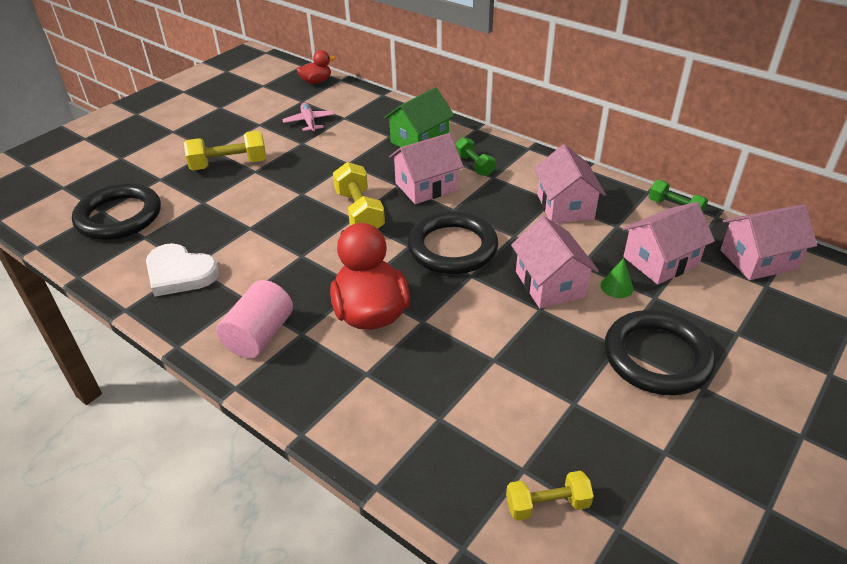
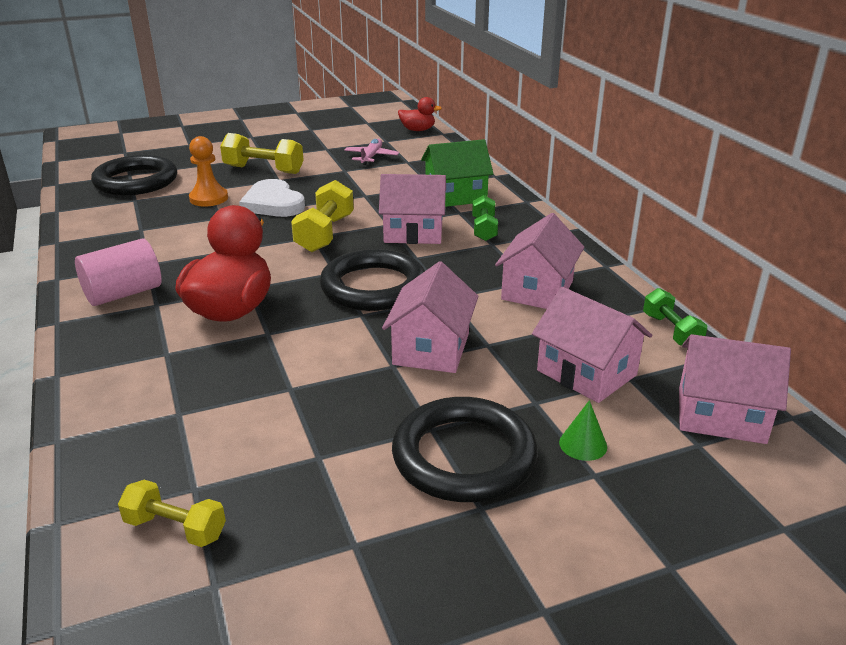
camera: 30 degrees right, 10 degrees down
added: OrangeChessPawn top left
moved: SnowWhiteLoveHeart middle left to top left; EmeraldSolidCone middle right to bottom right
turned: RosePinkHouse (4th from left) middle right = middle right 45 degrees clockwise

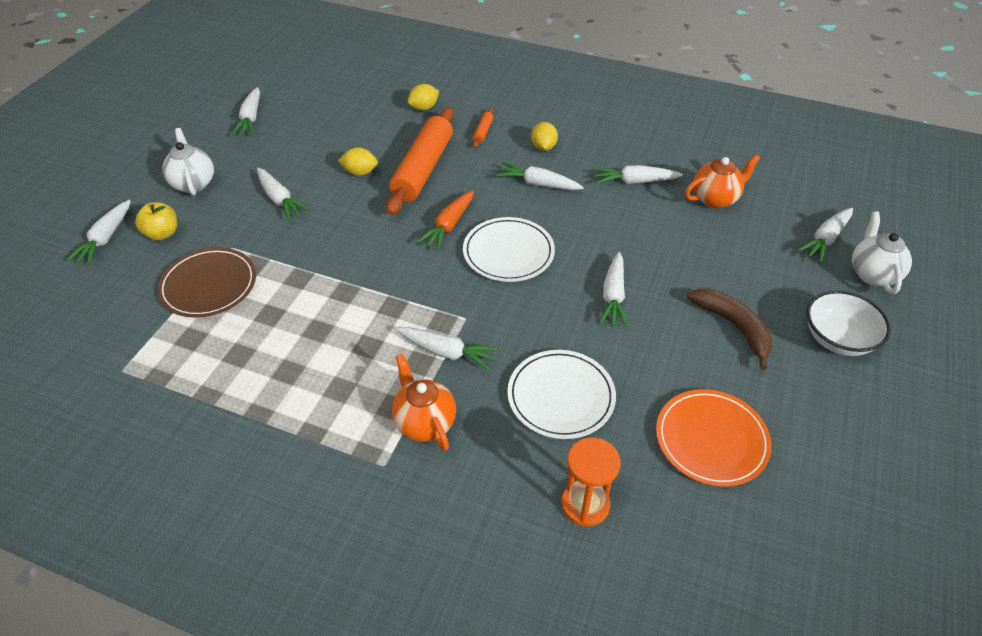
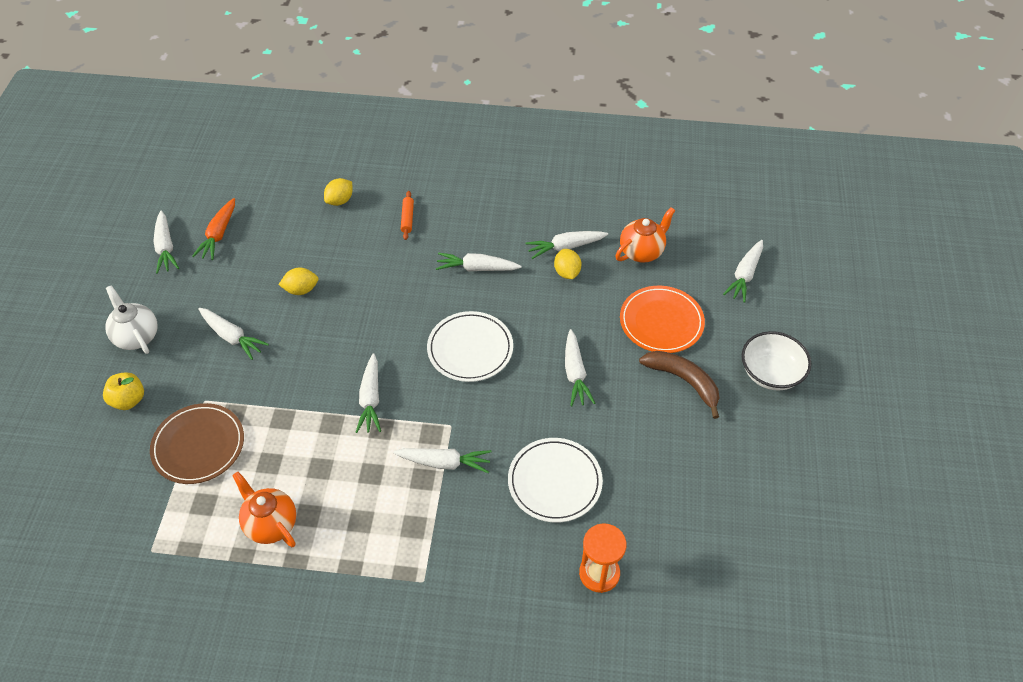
camera: 15 degrees left, 5 degrees up
removed: OrangePastryRoller (1st from left) top centre; SnowWhiteTeaPot (2nd from left) middle right
moved: SnowWhiteCarrot (1st from left in the first image) middle left to SnowWhiteCarrot (3rd from left) centre; OrangeTeaPot (1st from left) centre to bottom left; OrangeCarrot centre to middle left; YellowToyLemon (3rd from left) top centre to centre; OrangeDinnerPlate bottom right to centre

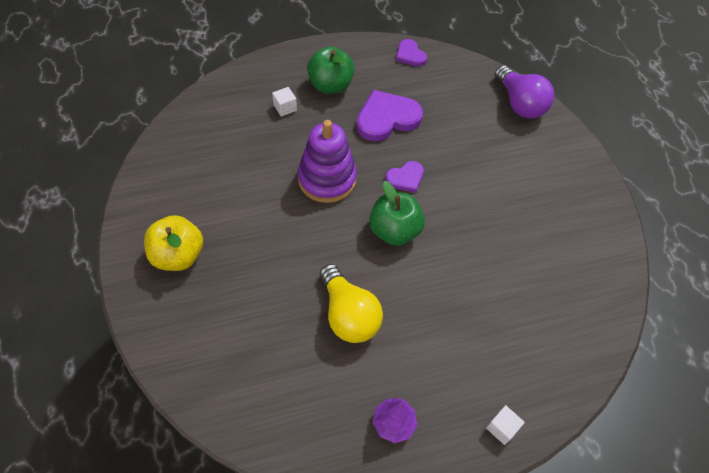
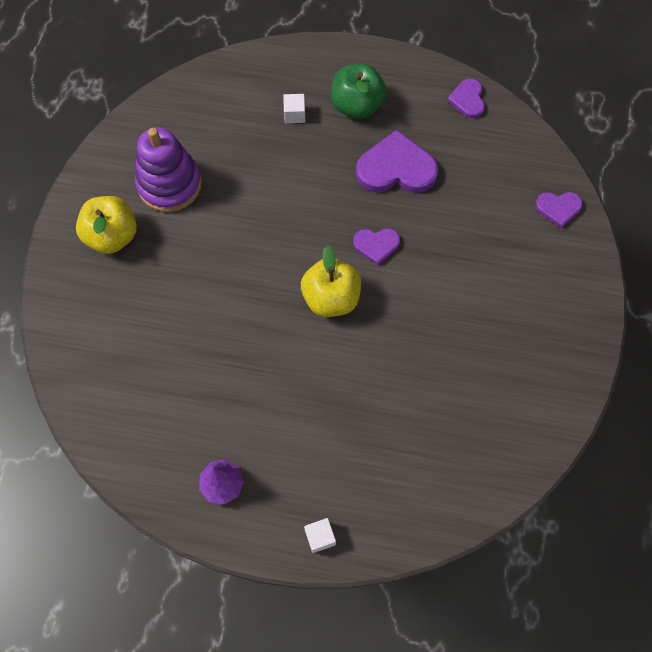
camera: 30 degrees right, 10 degrees up
removed: YellowLightbulb centre
moved: PurpleStackingToy centre to top left
replaced: PurpleLightbulb top right to PurpleLoveHeart (4th from left) top right
recoloured: EmeraldAppleFruit (2nd from left) centre to YellowAppleFruit (2nd from left) centre

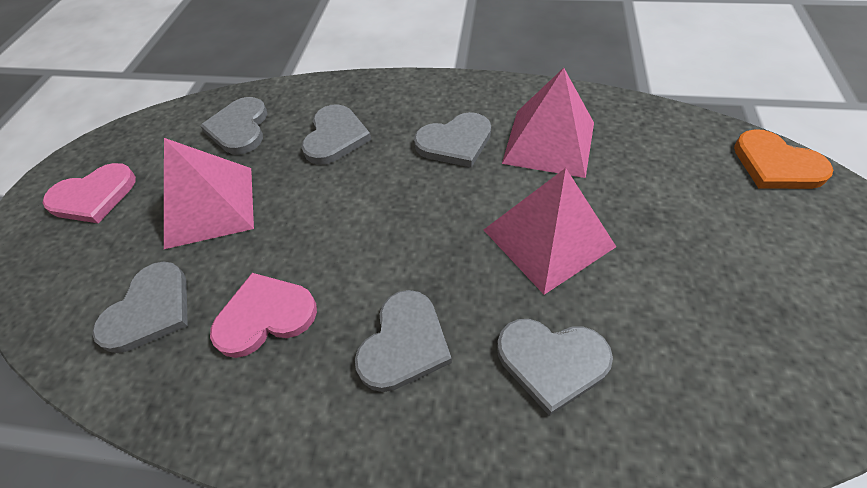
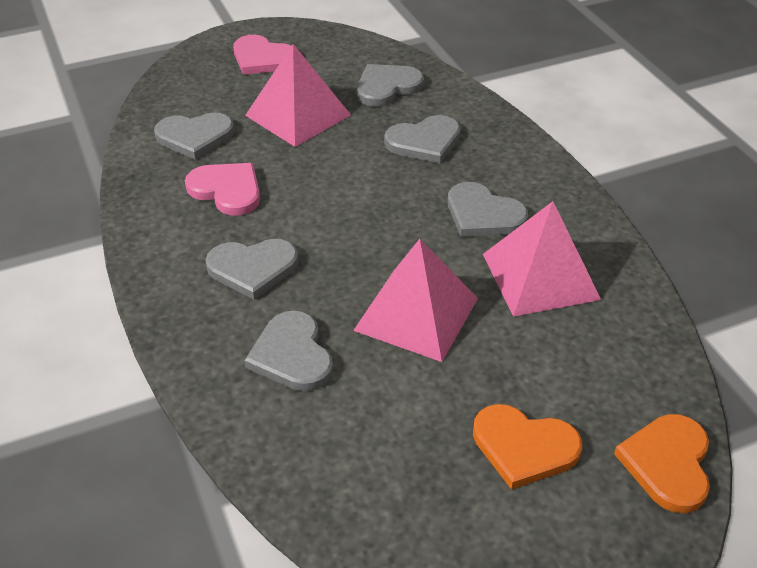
camera: 55 degrees right, 10 degrees down
added: OrangeLoveHeart (1st from left) bottom right

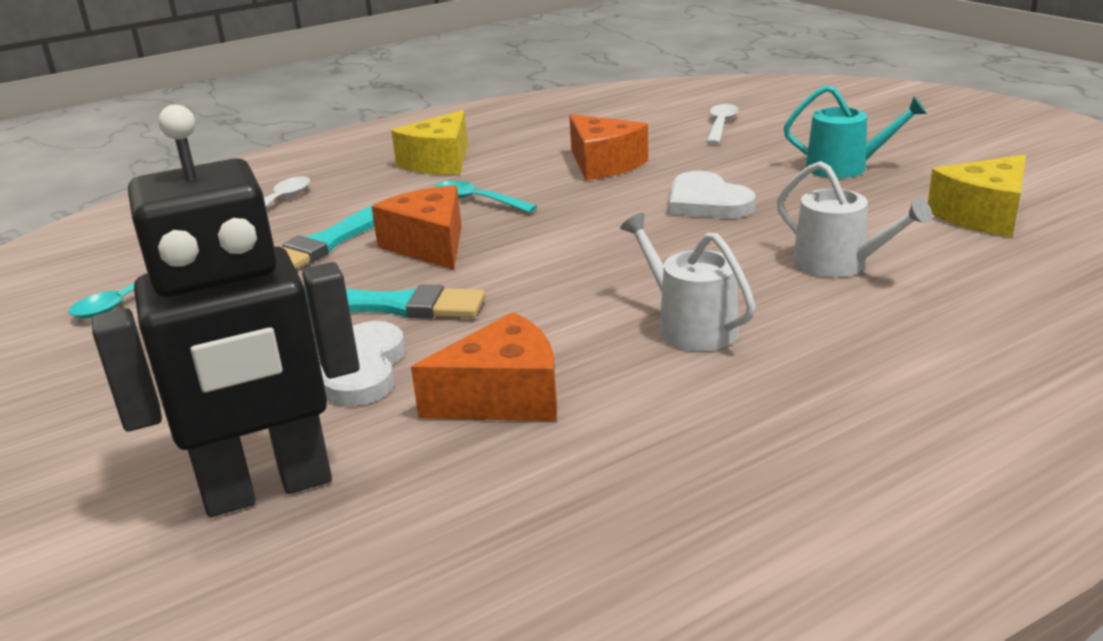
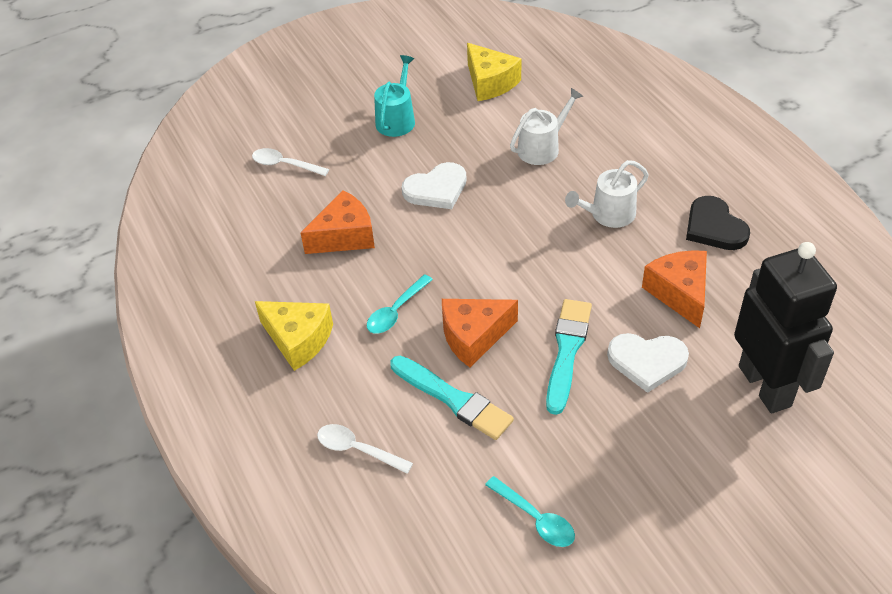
camera: 85 degrees left, 20 degrees up
added: EbonyLoveHeart middle right

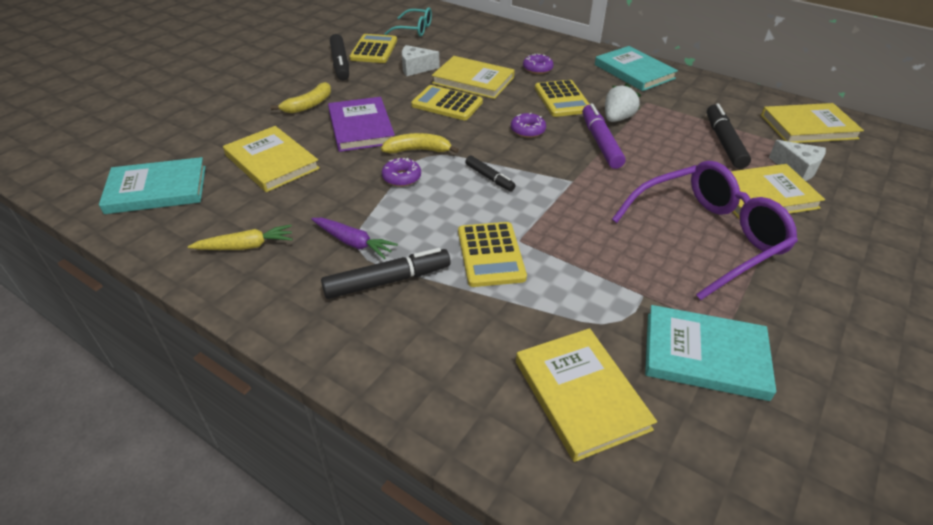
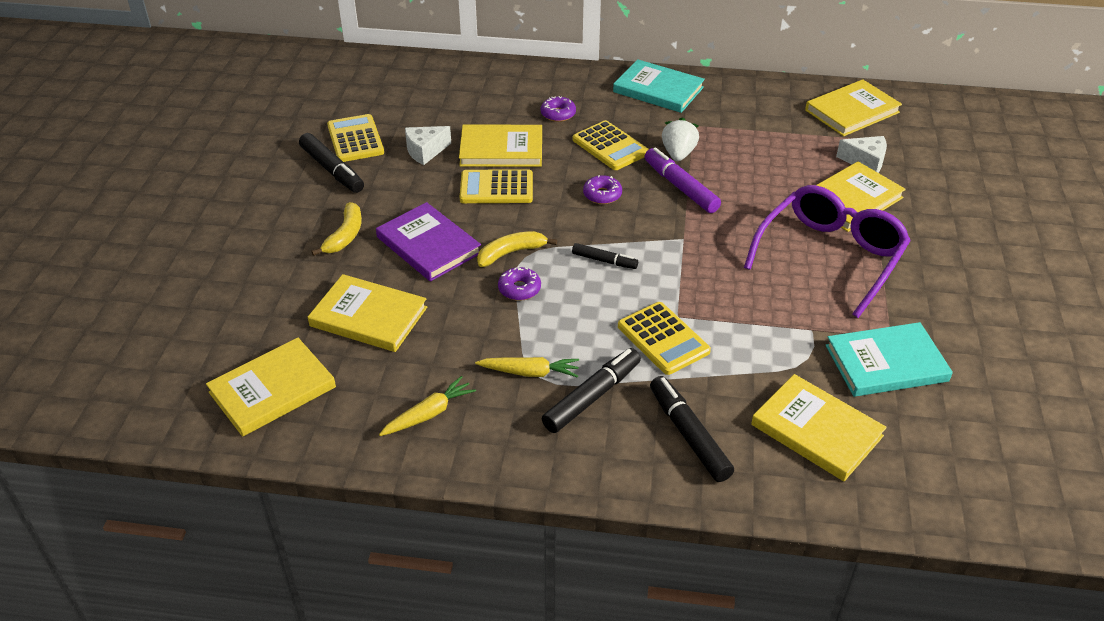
camera: 25 degrees left, 0 degrees up
removed: AquaGlasses top centre
moved: EbonyFeltPen (4th from left) top right to bottom centre
recoloured: AquaHardback (1st from left) middle left to YellowHardback (1st from left) middle left; PurpleCarrot centre to YellowCarrot (2nd from left) centre

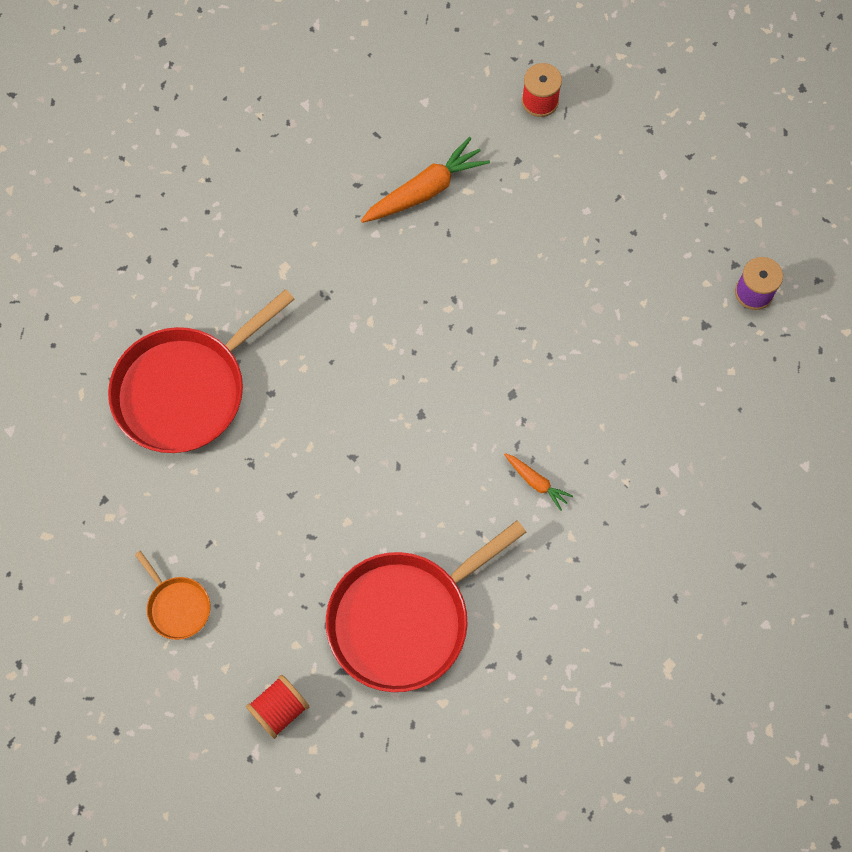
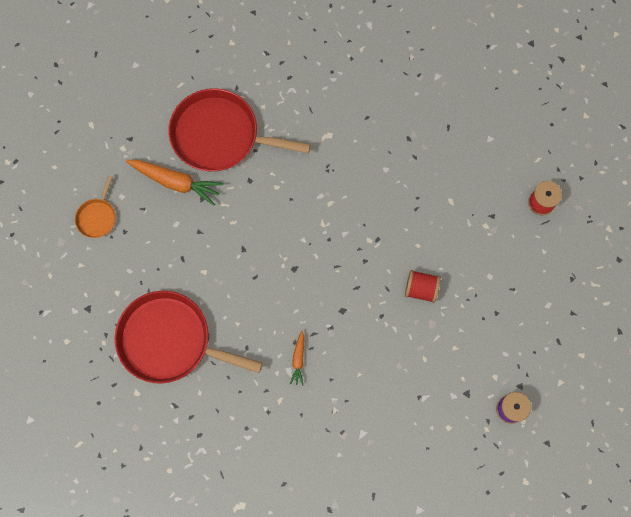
camera: 55 degrees right, 5 degrees up
moved: RedReelOfThread (1st from left) bottom left to middle right; OrangeCarrot (1st from left) top centre to middle left

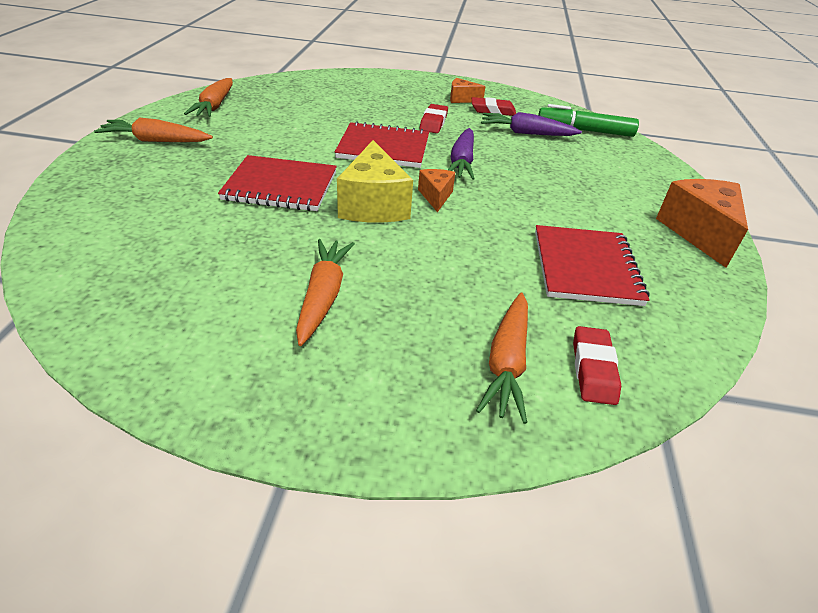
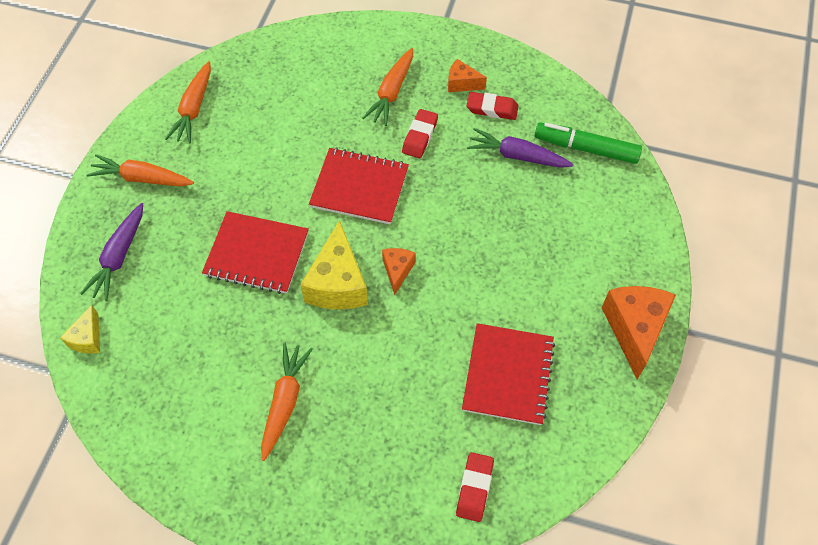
camera: 10 degrees right, 20 degrees up
added: YellowCheeseWedge (1st from left) middle left
moved: PurpleCarrot (1st from left) top centre to middle left; OrangeCarrot (4th from left) centre to top centre

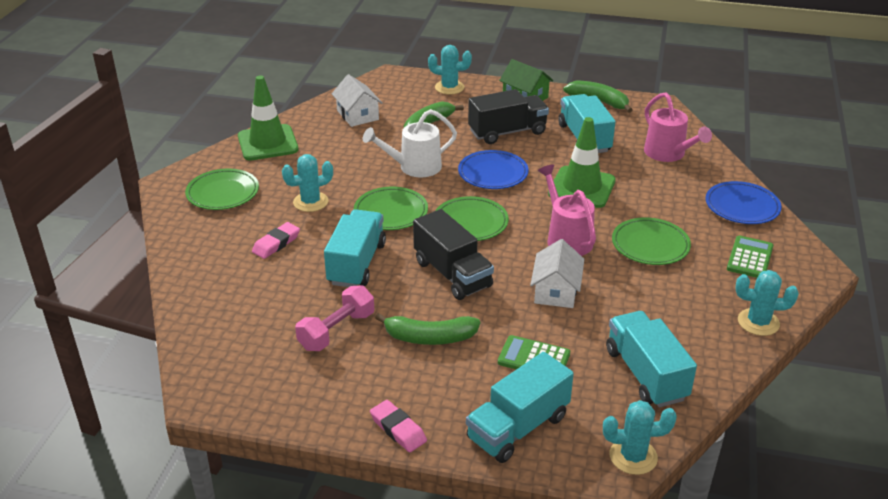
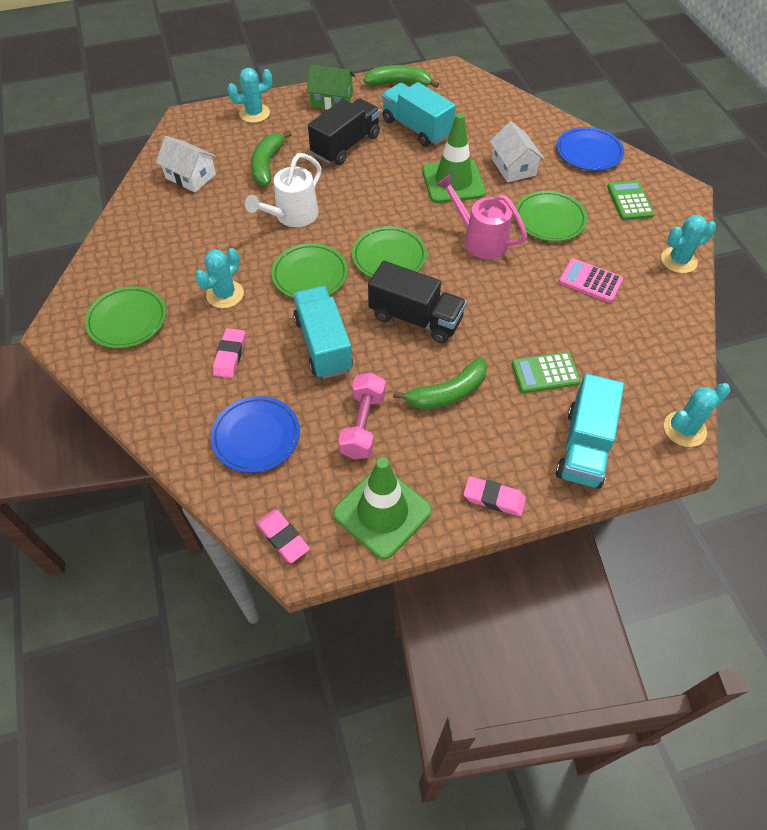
camera: 30 degrees left, 20 degrees up
removed: AquaLorry (4th from left) bottom right; RosePinkSprinklingCan (2nd from left) top right
added: RosePinkPencilEraser (2nd from left) centre; RosePinkAddingMachine middle right
moved: EmeraldRoadCone (1st from left) top left to centre; RoyalBlueDinnerPlate (1st from left) centre to middle left; SnowWhiteHouse (2nd from left) centre to top right

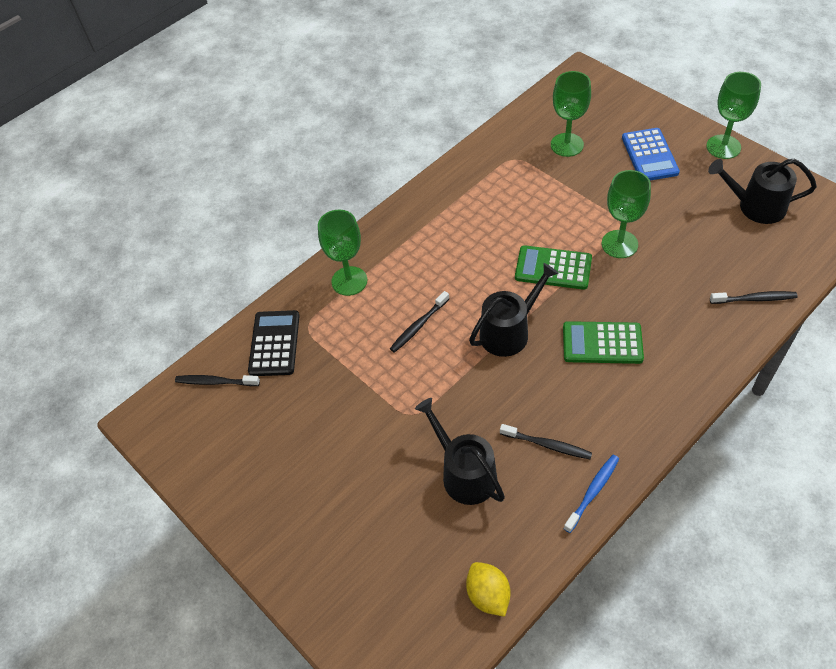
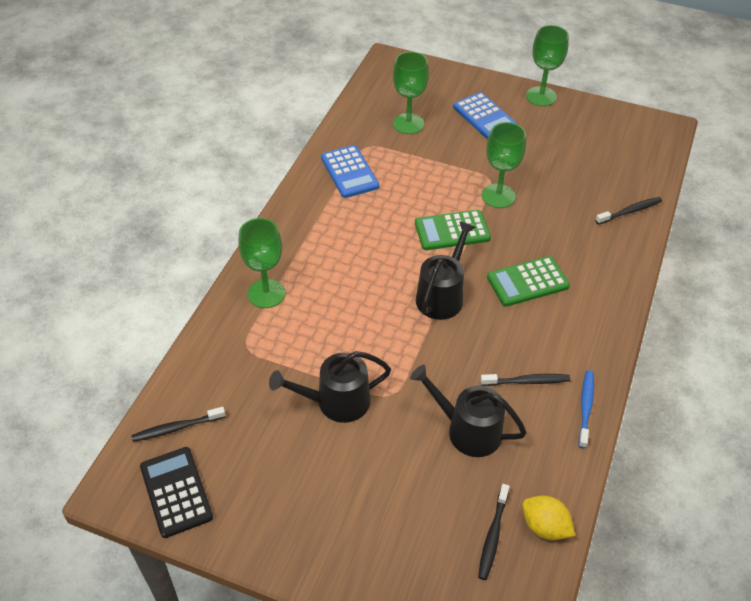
camera: 30 degrees left, 5 degrees down
added: RoyalBlueAddingMachine (1st from left) top centre
moved: EbonyAddingMachine middle left to bottom left; EbonyDentalBrush (2nd from left) centre to bottom centre; EbonySprinklingCan (3rd from left in the first image) top right to EbonySprinklingCan (1st from left) centre

